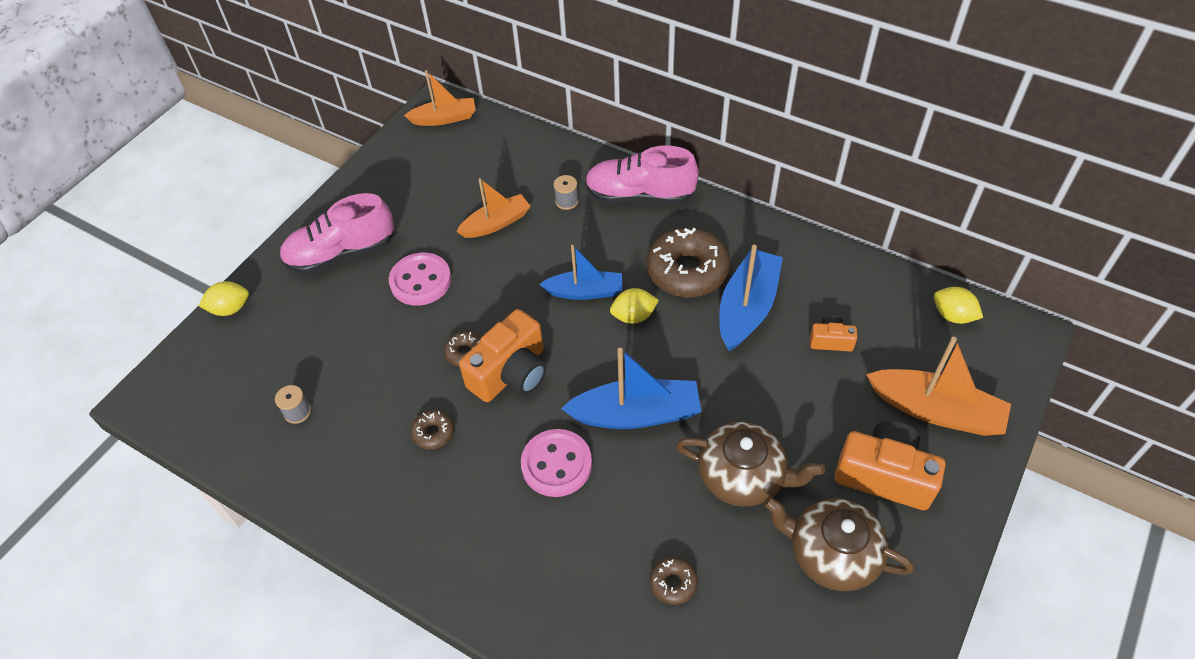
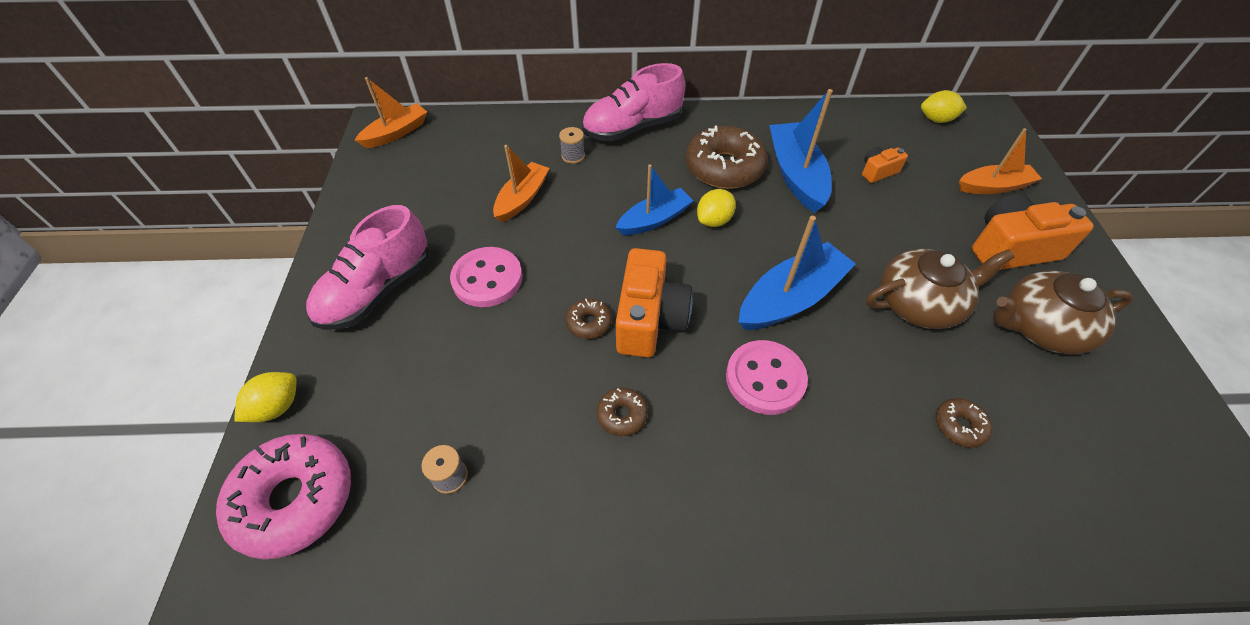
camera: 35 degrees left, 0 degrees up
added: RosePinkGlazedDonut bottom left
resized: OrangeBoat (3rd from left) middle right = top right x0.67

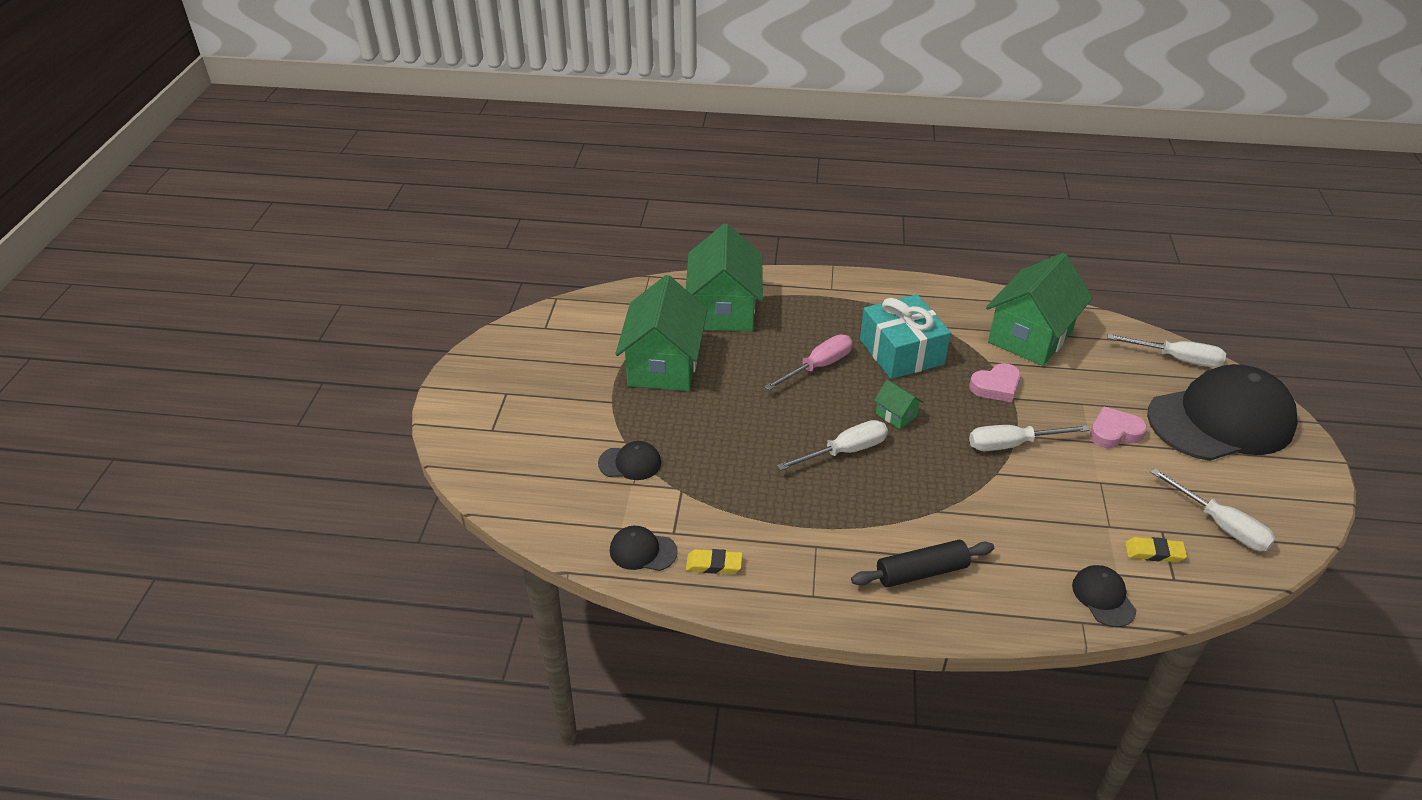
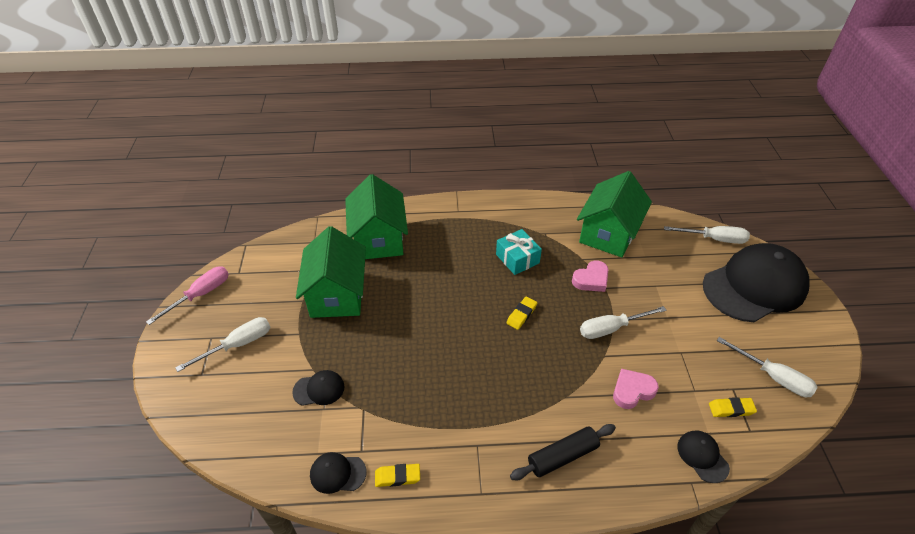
camera: 10 degrees left, 5 degrees up
moved: RosePinkFlatScrewdriver centre to middle left; SnowWhiteFlatScrewdriver (1st from left) centre to middle left; RosePinkLoveHeart (2nd from left) middle right to bottom right
replaced: EmeraldHouse (3rd from left) centre to YellowPencilEraser (2nd from left) centre
resized: AquaPresent centre = centre x0.66

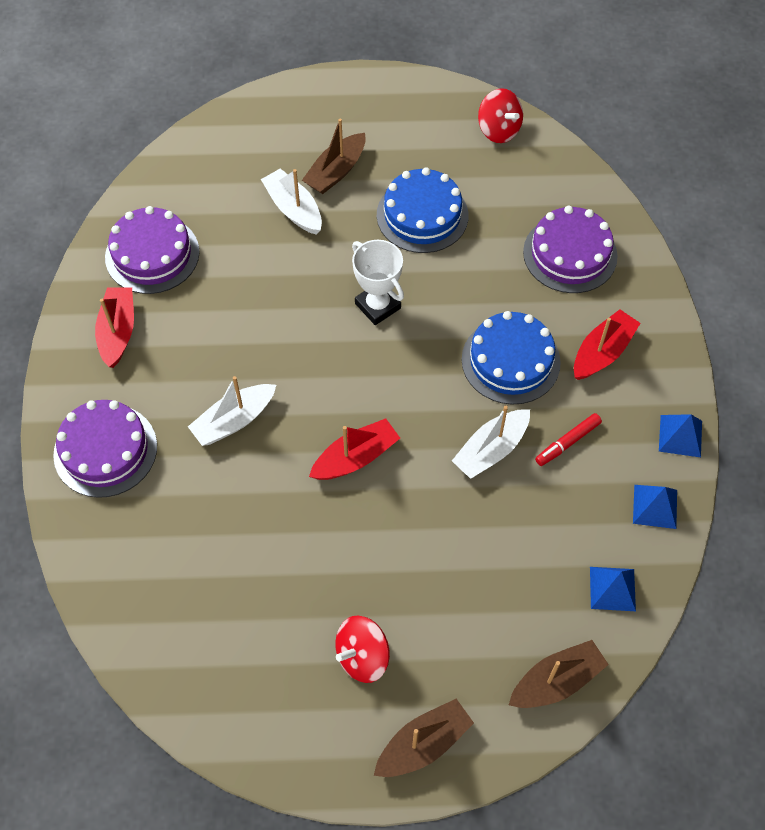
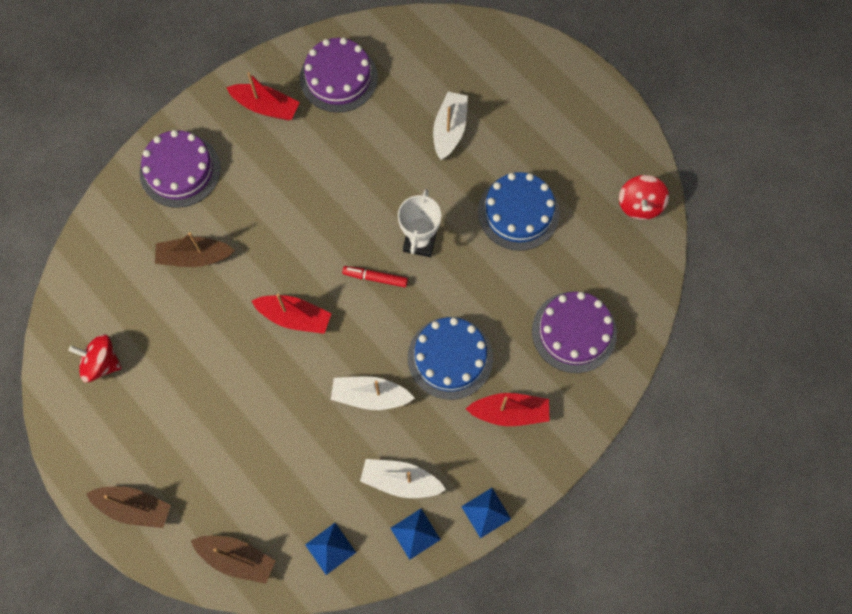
camera: 50 degrees right, 10 degrees up
moved: SnowWhiteBoat (1st from left in the first image) middle left to SnowWhiteBoat (2nd from left) bottom centre; RussetBoat (1st from left in the first image) top centre to RussetBoat (2nd from left) middle left; RedSpinningTop (1st from left) bottom centre to middle left; RedFeltPen middle right to centre
turned: RedBoat (1st from left) middle left = top left 60 degrees clockwise

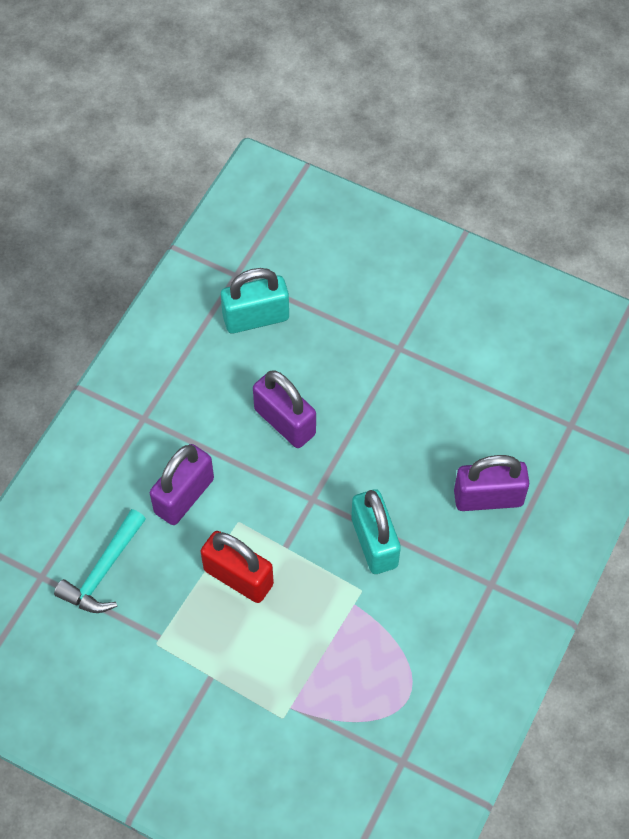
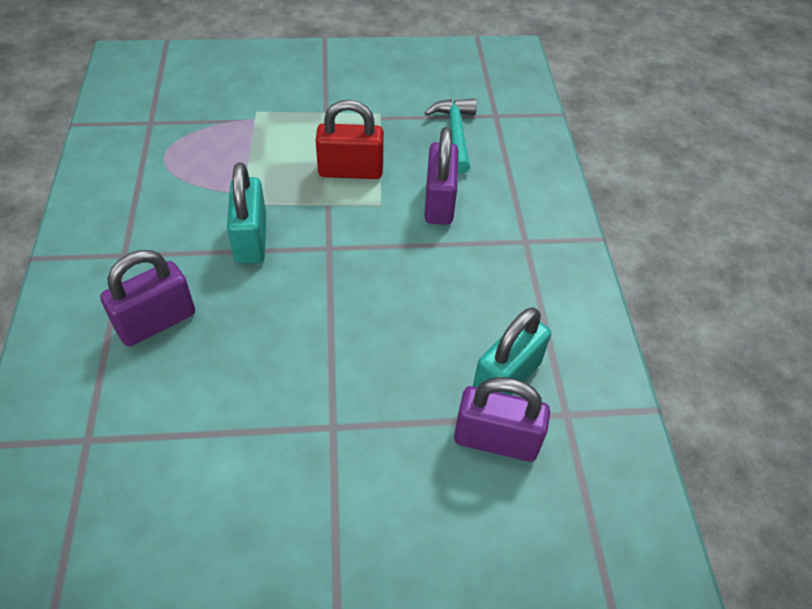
camera: 145 degrees right, 10 degrees down
moved: PurplePadlock (2nd from left in the first image) centre to PurplePadlock (3rd from left) bottom centre
turned: AquaPadlock (2nd from left in the first image) centre = middle left 45 degrees clockwise

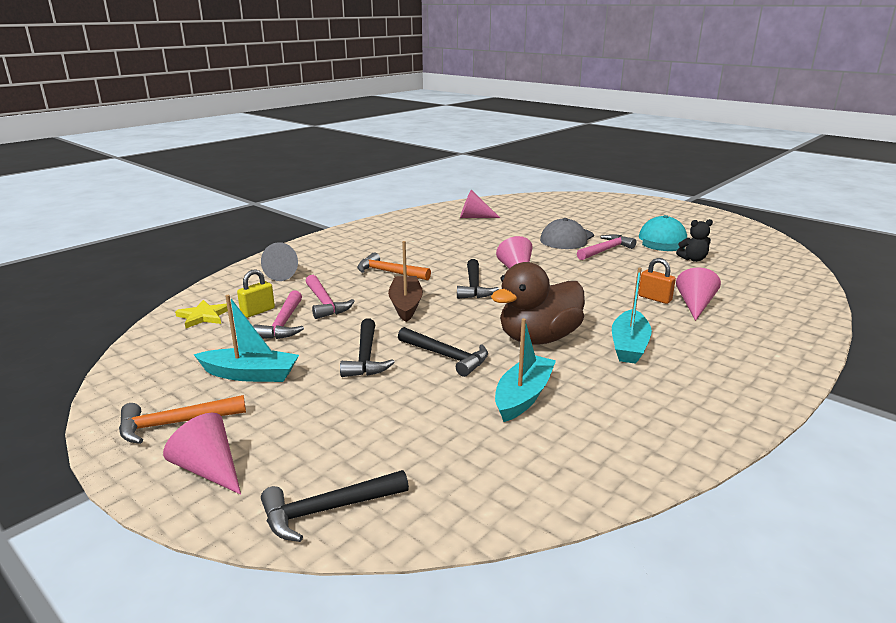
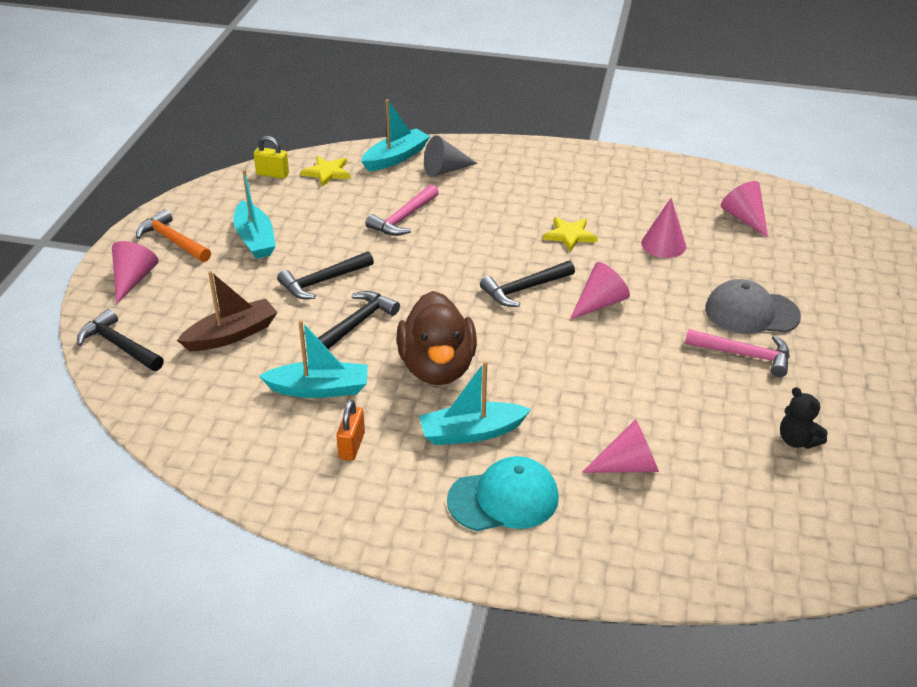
camera: 60 degrees right, 15 degrees up
removed: RosePinkCarpenter'sHammer (1st from left) middle left; OrangeCarpenter'sHammer (2nd from left) centre
added: AquaBoat (3rd from left) top centre; YellowStarShape (2nd from left) centre; RosePinkSolidCone (4th from left) top right
moved: YellowPadlock middle left to top left; RussetBoat centre to middle left; AquaCap middle right to bottom centre; OrangePadlock middle right to centre
turned: EbonyCarpenter'sHammer (3rd from left) centre = centre 150 degrees counterclockwise; RussetRubberDuck centre = centre 120 degrees counterclockwise

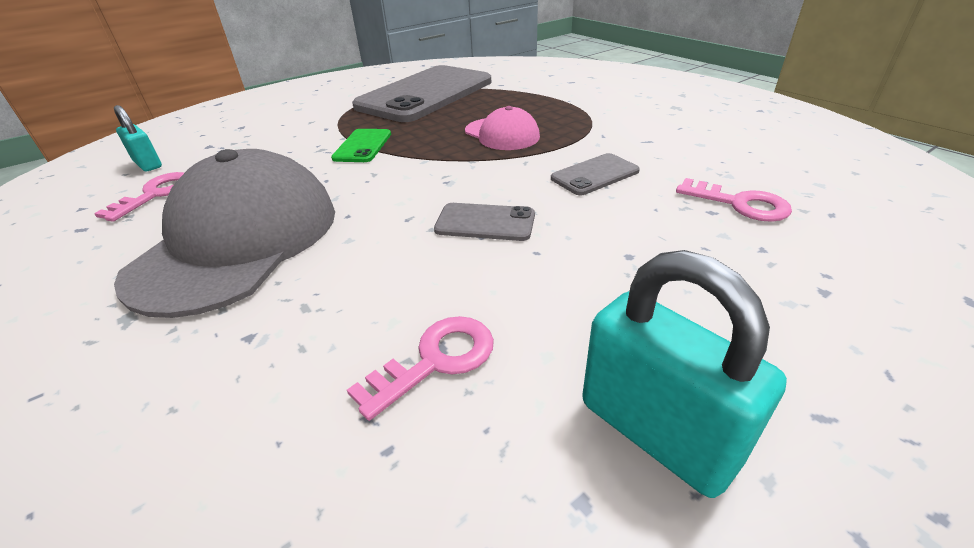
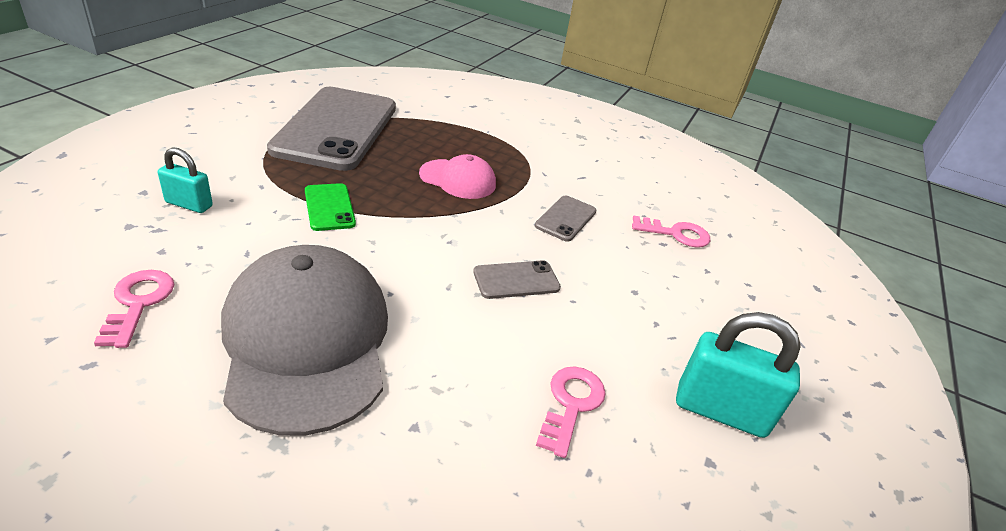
camera: 35 degrees left, 0 degrees up
moved: AquaPadlock (1st from left) top left to middle left

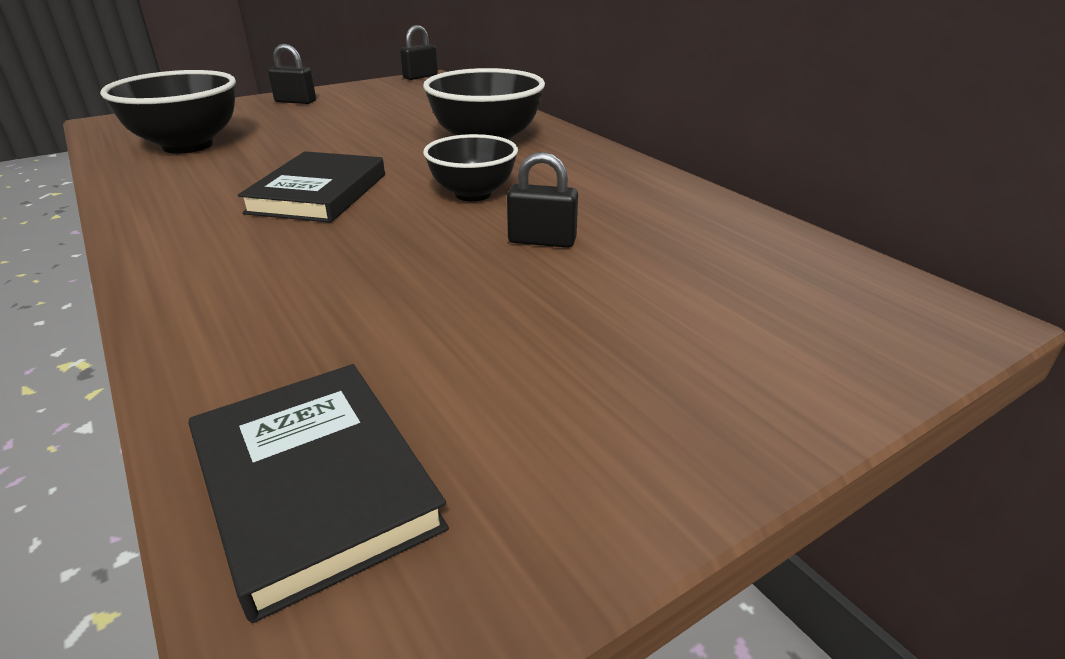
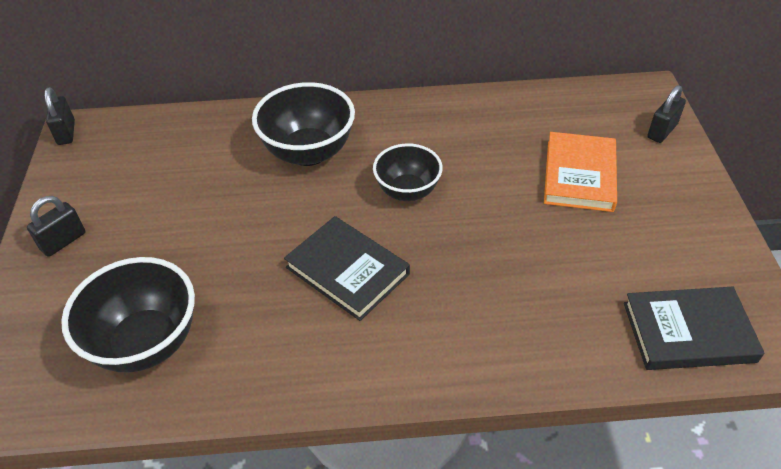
camera: 60 degrees left, 15 degrees up
added: OrangeHardback middle right
moved: EbonyPadlock (3rd from left) top centre to top right

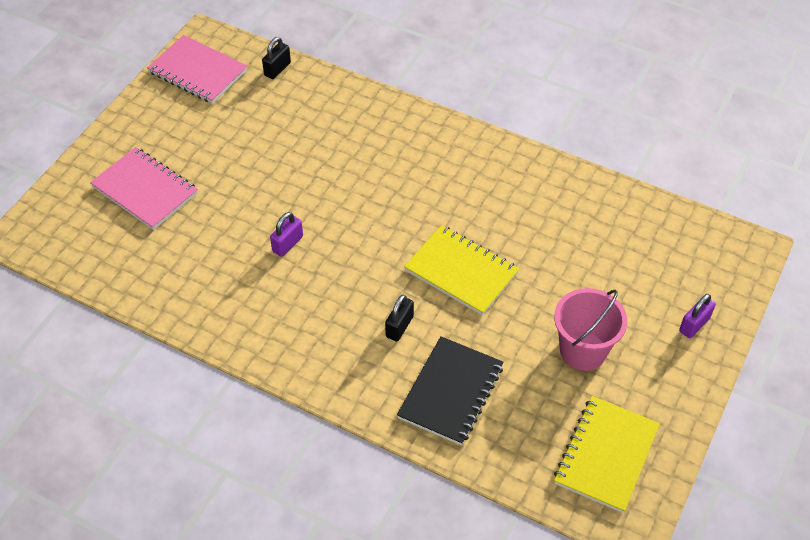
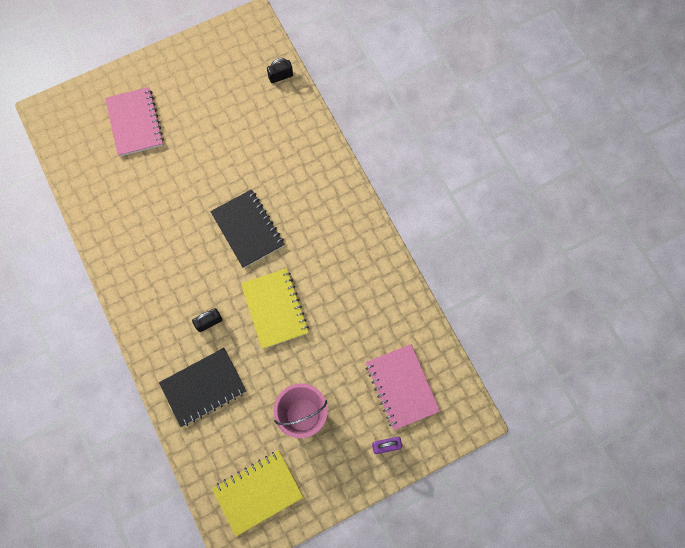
camera: 35 degrees right, 20 degrees up
removed: PurplePadlock (1st from left) centre
added: EbonyNotepad (2nd from left) centre
moved: RosePinkNotepad (2nd from left) top left to bottom centre

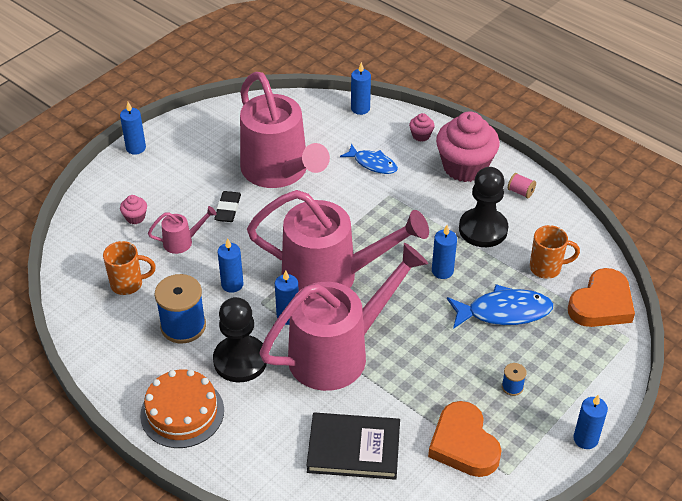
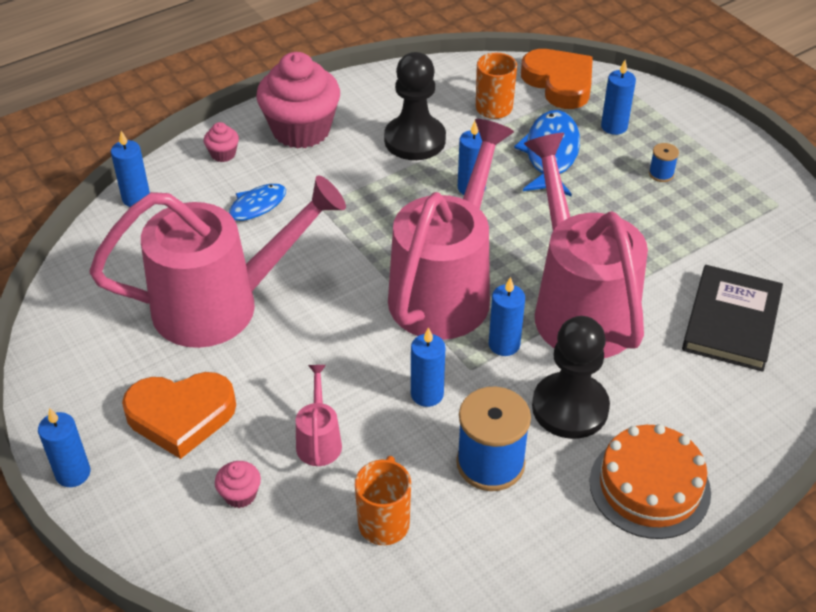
camera: 75 degrees left, 0 degrees up
removed: EbonyPencilEraser middle left; RosePinkReelOfThread middle right
moved: OrangeLoveHeart (1st from left) bottom right to bottom left; RoyalBlueCandle (6th from left) bottom right to top right

